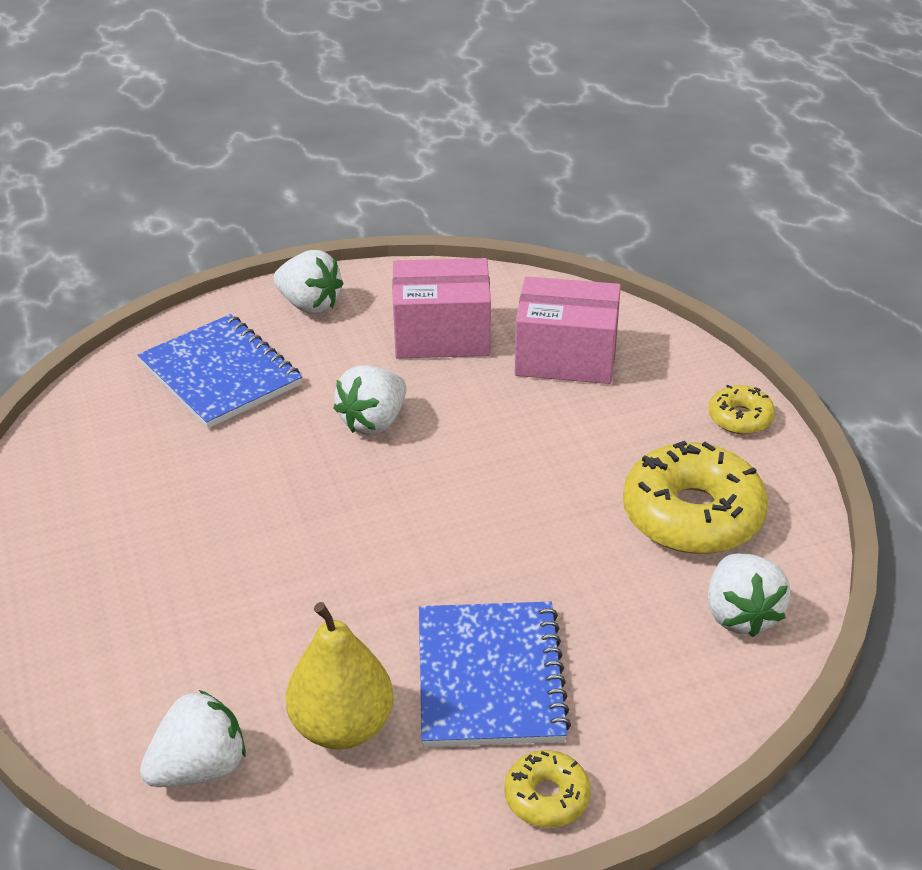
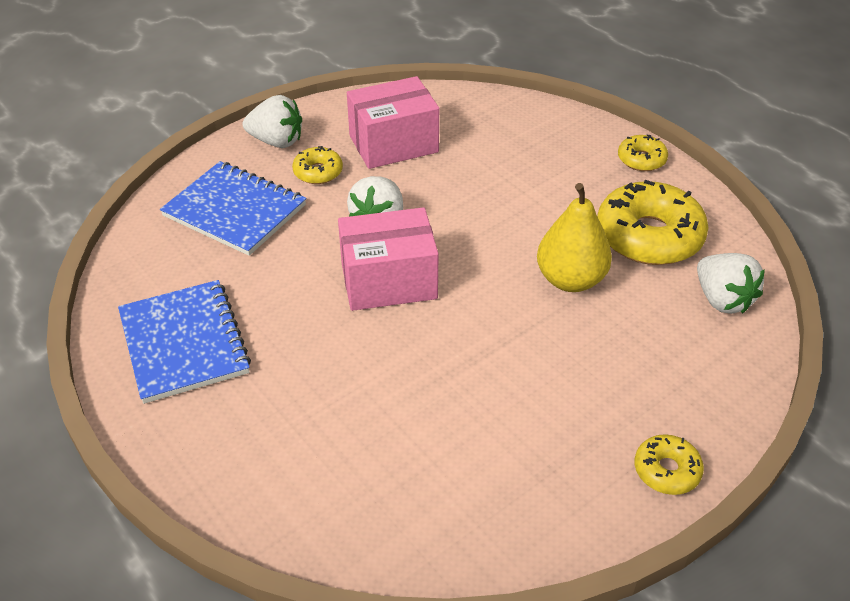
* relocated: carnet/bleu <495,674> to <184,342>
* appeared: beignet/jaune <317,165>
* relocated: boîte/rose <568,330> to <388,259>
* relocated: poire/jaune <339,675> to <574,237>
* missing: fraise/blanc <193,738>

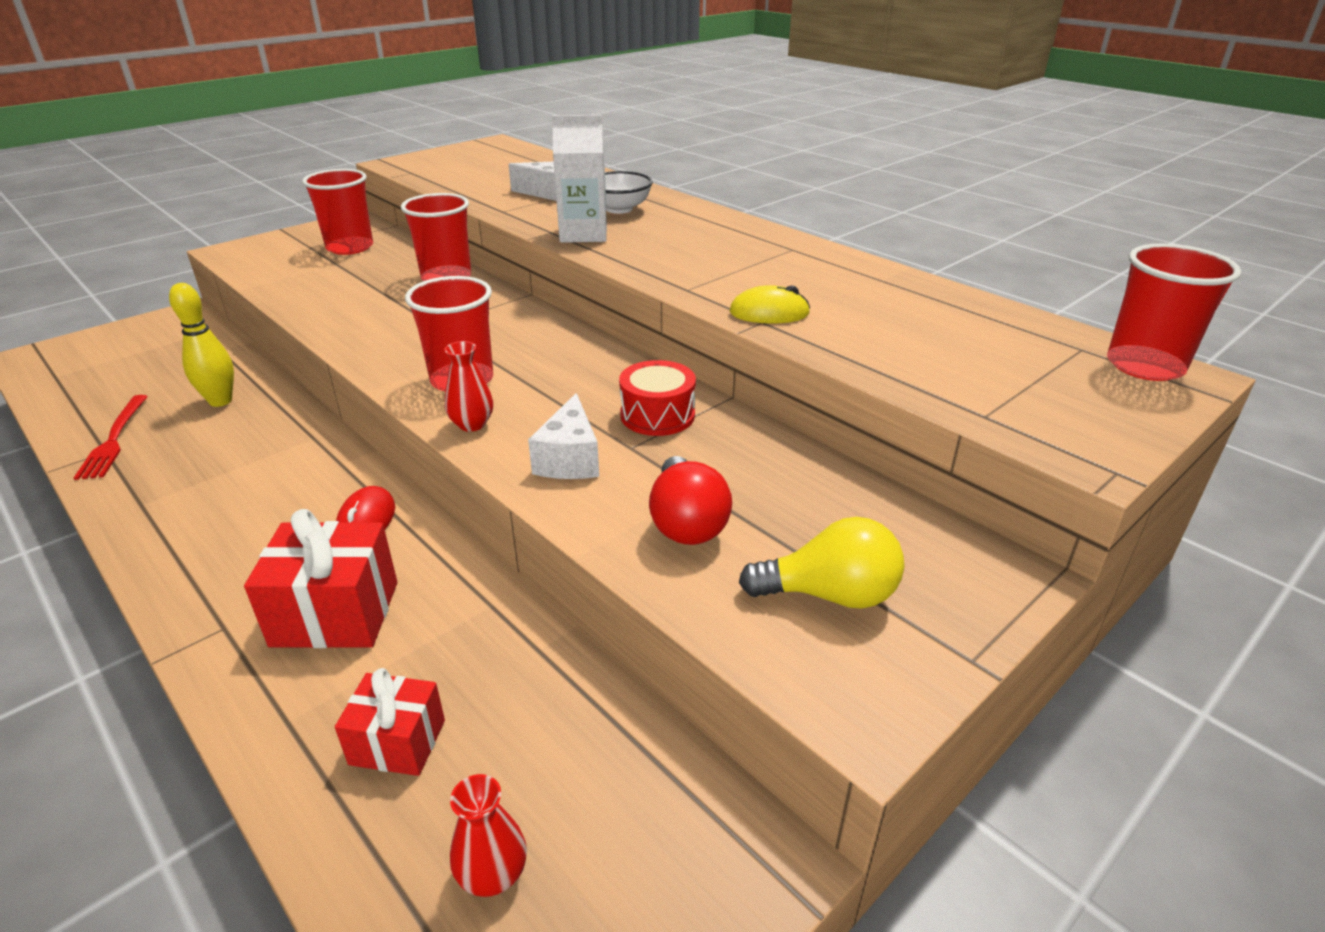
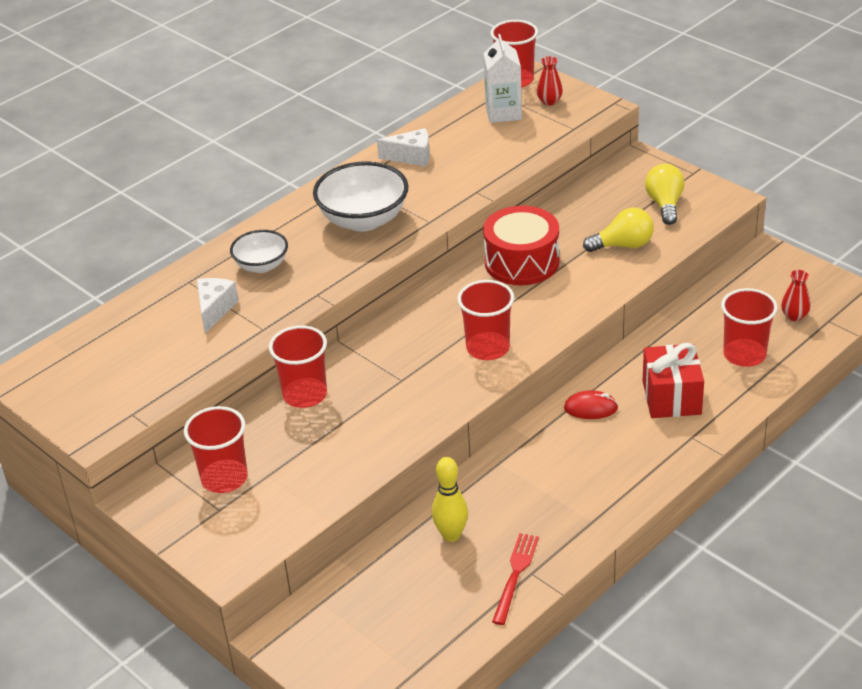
* appeared: bol/blanc <361,196>
* relocated: fromage/blanc <563,436> to <403,147>
* relocated: brique de lait/blanc <579,179> to <502,78>
* size: tambour/rouge <657,398> = <521,245> x1.64
* spun: fourchette/rouge <111,437> = <515,579> 60 degrees counterclockwise
* relocated: vase/rouge <469,386> to <550,81>
* colour: ampoule/rouge <690,500> to ampoule/jaune <618,229>
* exchanged: cadeau/rouge <390,722> to gobelet/rouge <749,327>
* missing: souris/jaune <769,304>

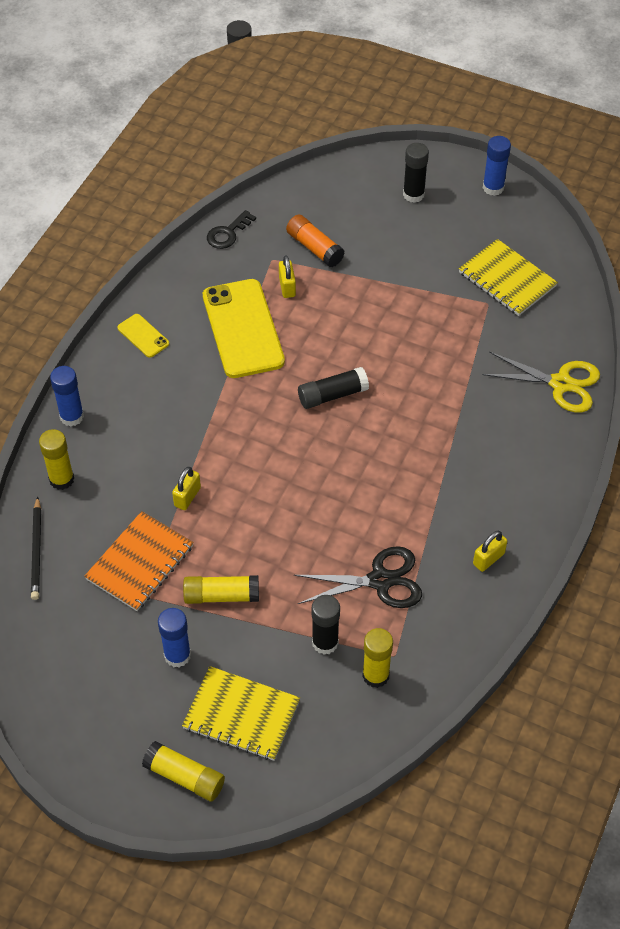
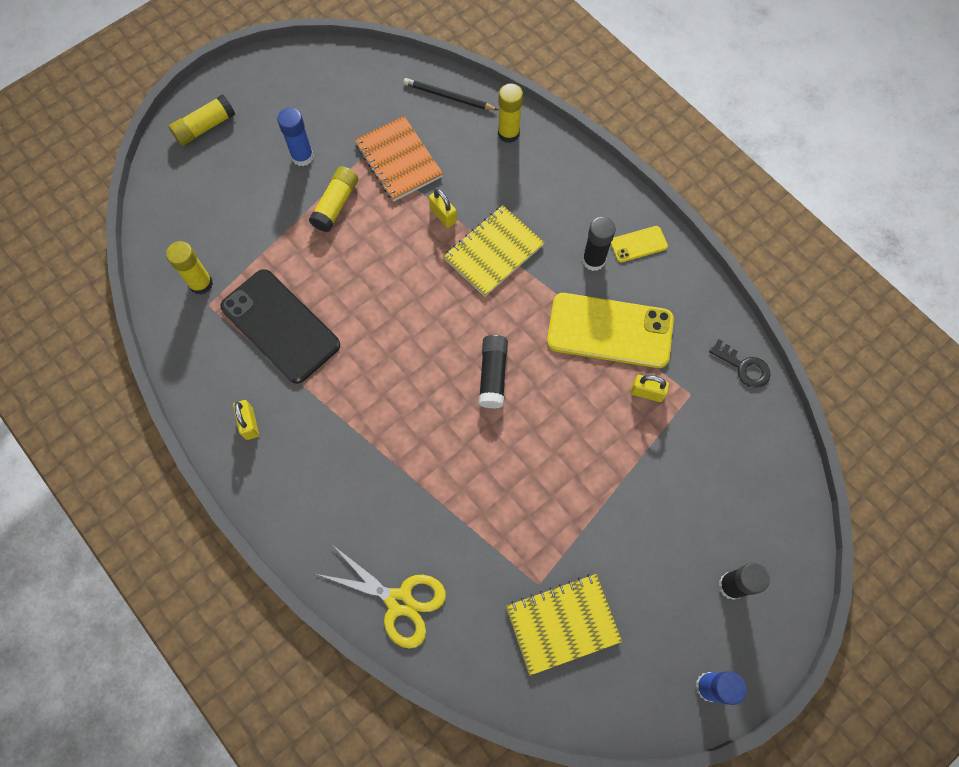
* exchanged: ciseaux/noir <358,577> to téléphone/noir <280,326>
* spun: ciseaux/jaune <541,382> = <381,597> 105 degrees counterclockwise
* relocated: carnet/jaune <241,713> to <494,251>
* relocated: bâton de colle/noir <326,625> to <599,244>
* spun: clé/noir <231,229> = <739,363> 150 degrees clockwise
* missing: bâton de colle/bleu <67,396>
* missing: bâton de colle/orange <315,241>

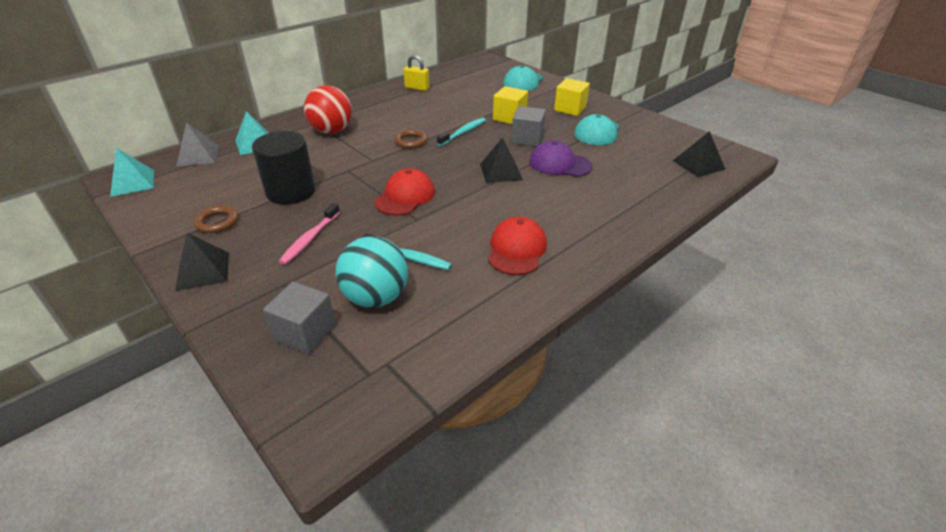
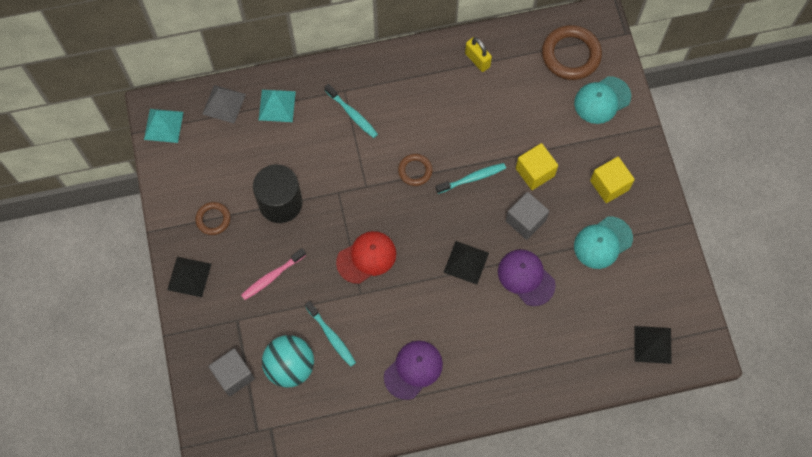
* exchanged: balle/rouge <328,109> to brosse à dents/turquoise <351,111>
* colour: casquette/rouge <517,246> to casquette/violet <413,370>
* appeared: anneau/marron <572,52>

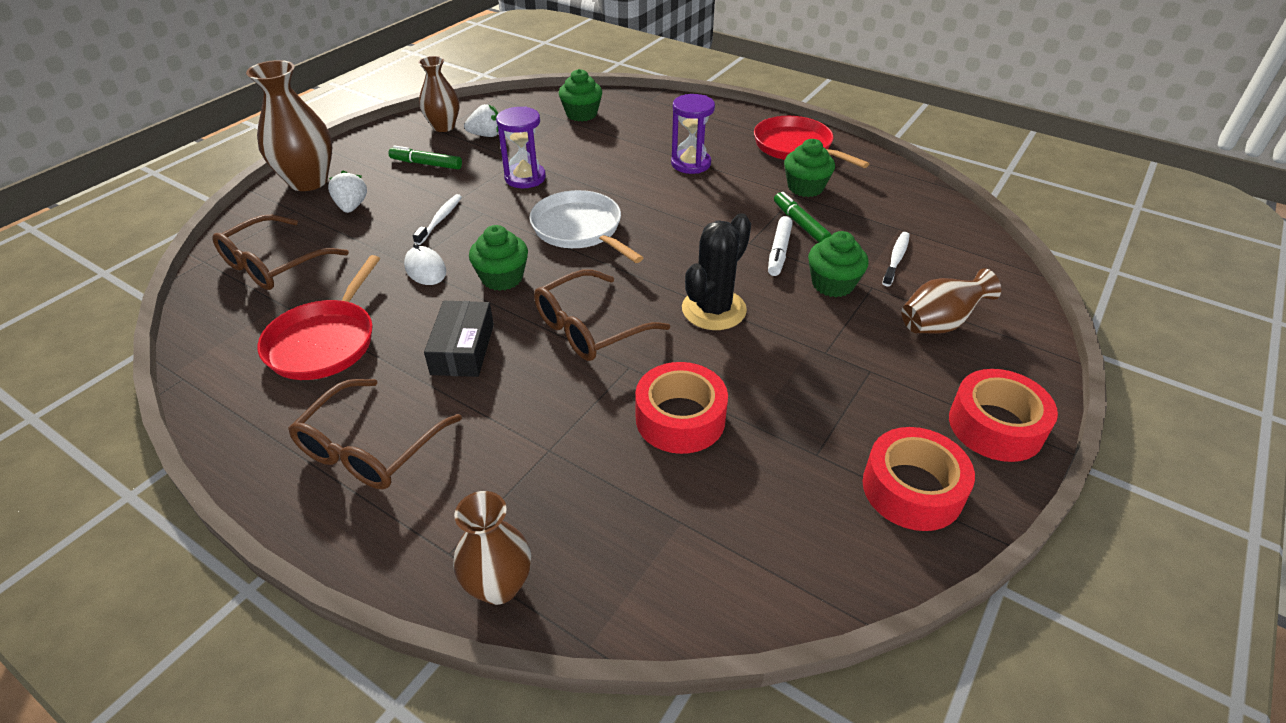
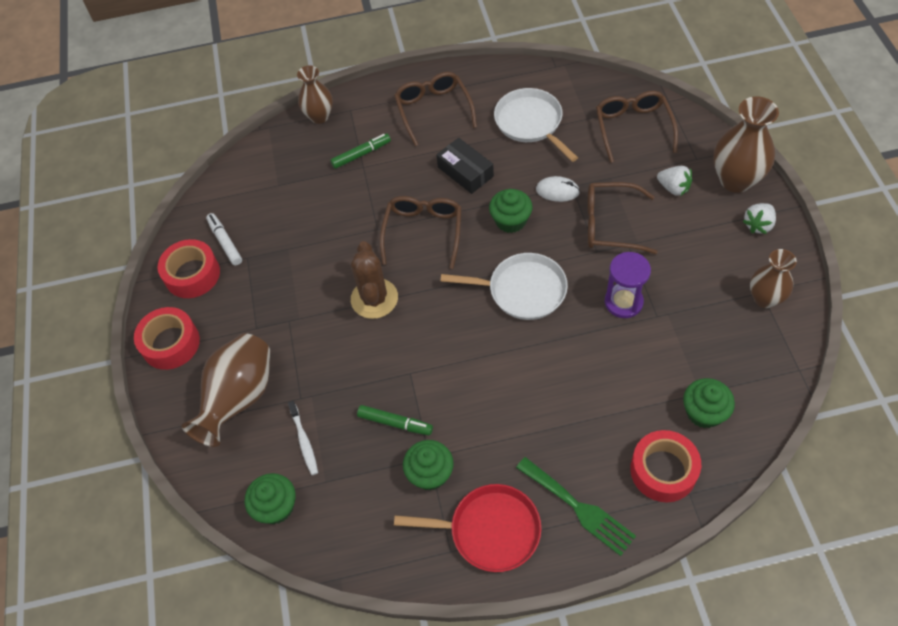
* size: vase/marron <951,301> = <226,390> x1.55
* relocated: feutre/blanc <780,246> to <224,239>
* relocated: muffin/vert <838,264> to <269,498>
* relocated: feutre/vert <425,157> to <360,151>
* colour: cactus/noir <716,271> to cactus/marron <374,280>
* colour: poêle/rouge <318,317> to poêle/blanc <536,125>
* appeared: fourchette/vert <576,506>
* exchanged: brosse à dents/blanc <437,219> to lunettes/marron <622,218>
* relocated: ruban adhésif/rouge <681,408> to <665,466>
* relocated: fraise/blanc <481,120> to <759,218>
* missing: sablier/violet <693,134>

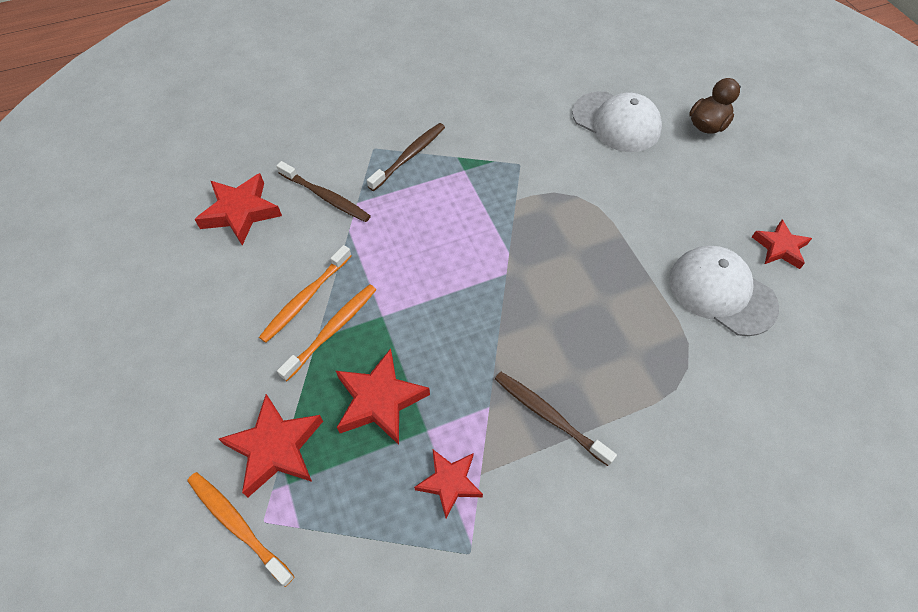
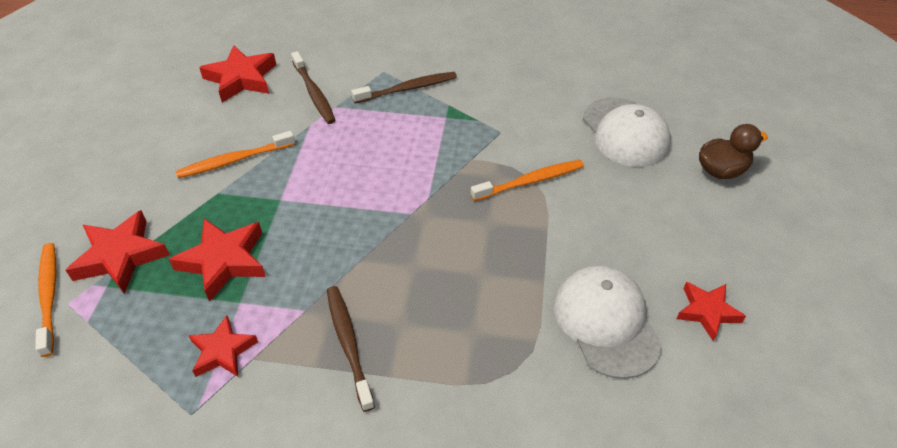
* relocated: brosse à dents/orange <326,332> to <527,180>

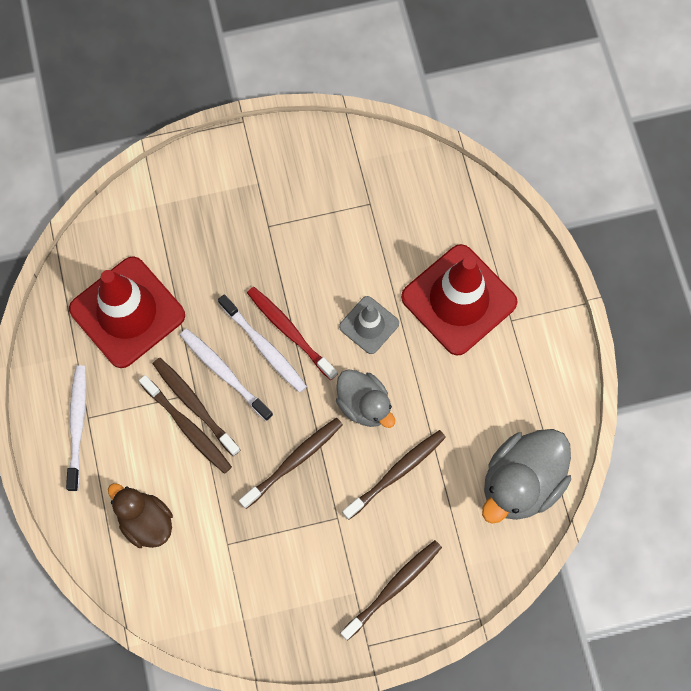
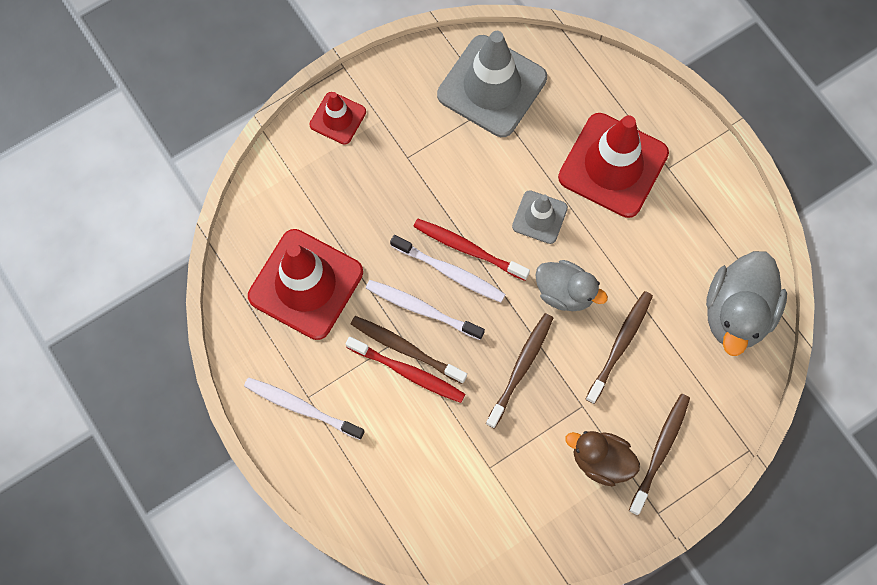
* spun: brosse à dents/blanc <76,428> = <304,408> 45 degrees counterclockwise
* appeared: cône de chantier/rouge <337,118>
* colour: brosse à dents/marron <185,424> to brosse à dents/rouge <405,370>
* appeared: cône de chantier/gris <492,84>
* relocated: canard/marron <140,515> to <602,459>

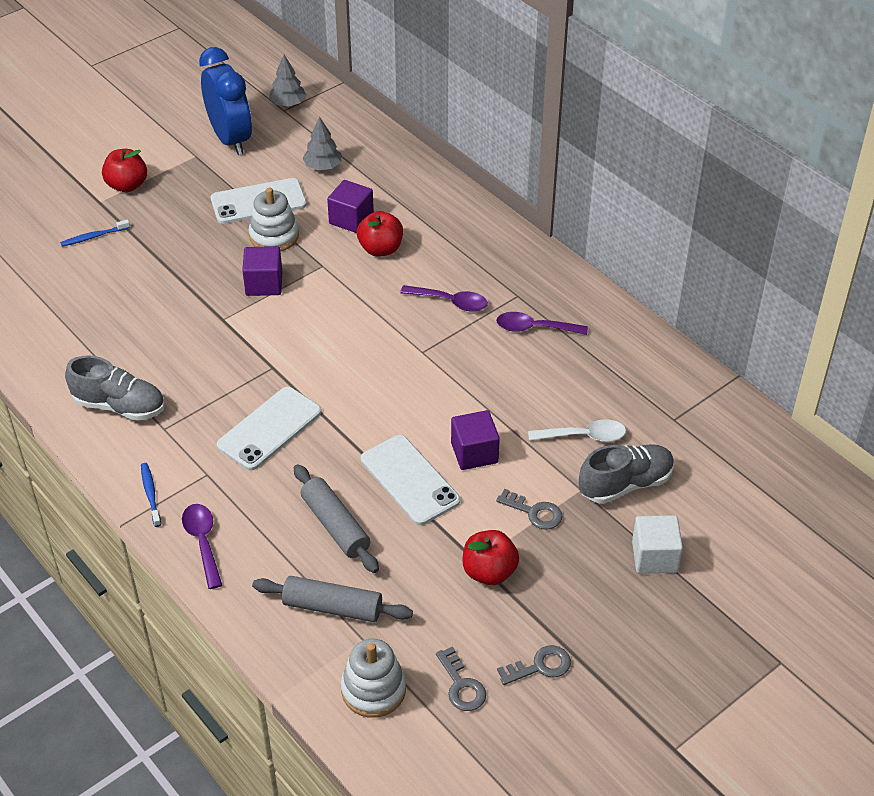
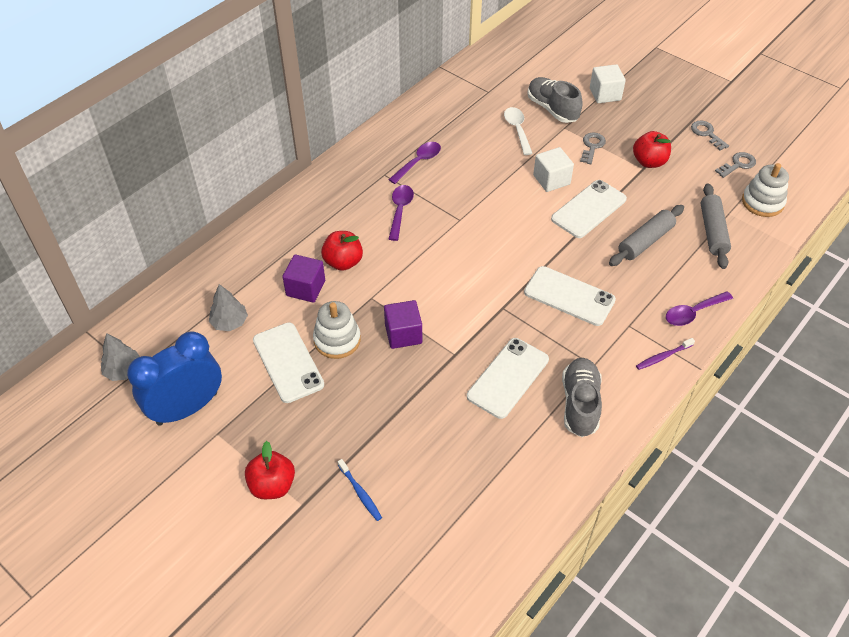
* spun: cuillère/violet <542,323> = <414,163> 135 degrees counterclockwise
* appeared: téléphone/blanc <508,378>
* colour: cube/violet <475,440> to cube/blanc <553,169>
* colour: brosse à dents/bleu <151,495> to brosse à dents/violet <665,354>

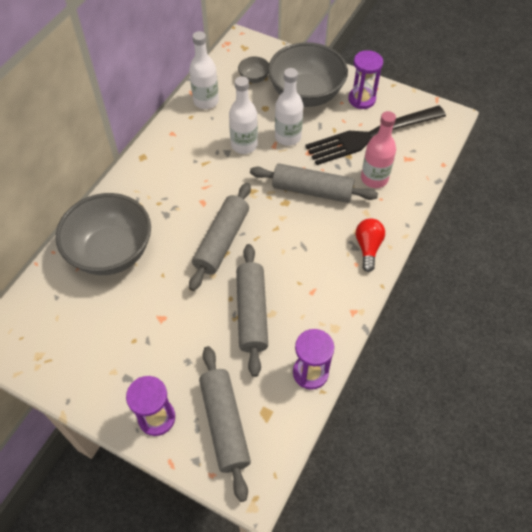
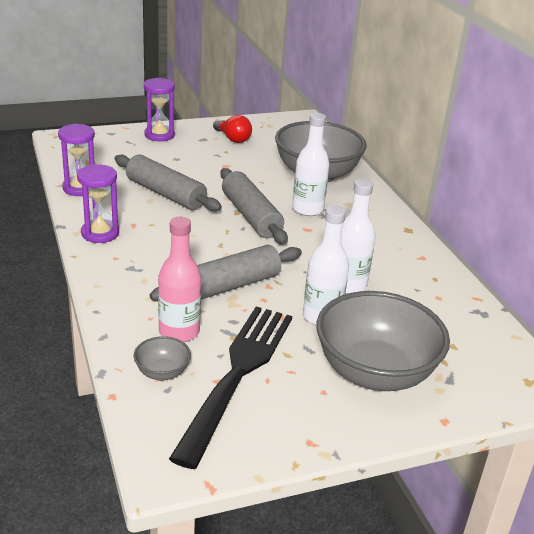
* relocated: sablier/violet <365,79> to <98,203>
* relocated: bol/gris <253,70> to <162,358>
* relocated: ampoule/rouge <370,245> to <232,129>
* relocated: bouteille/blanc <204,70> to <310,164>
* missing: rouleau à pâtisserie/gris <225,424>

